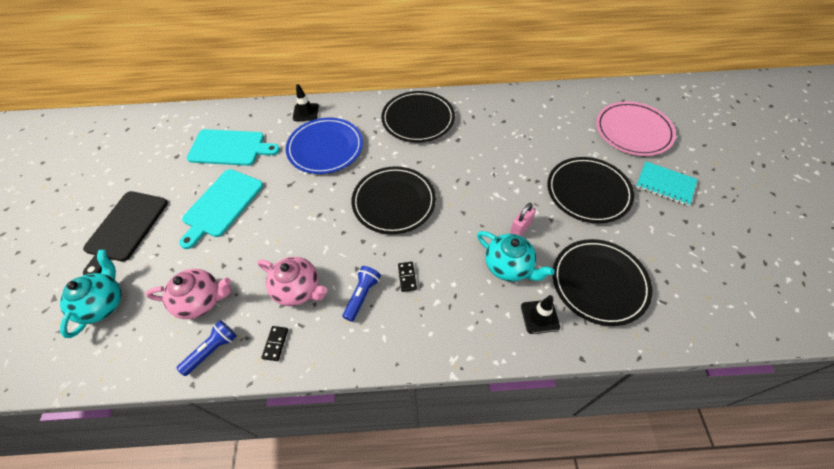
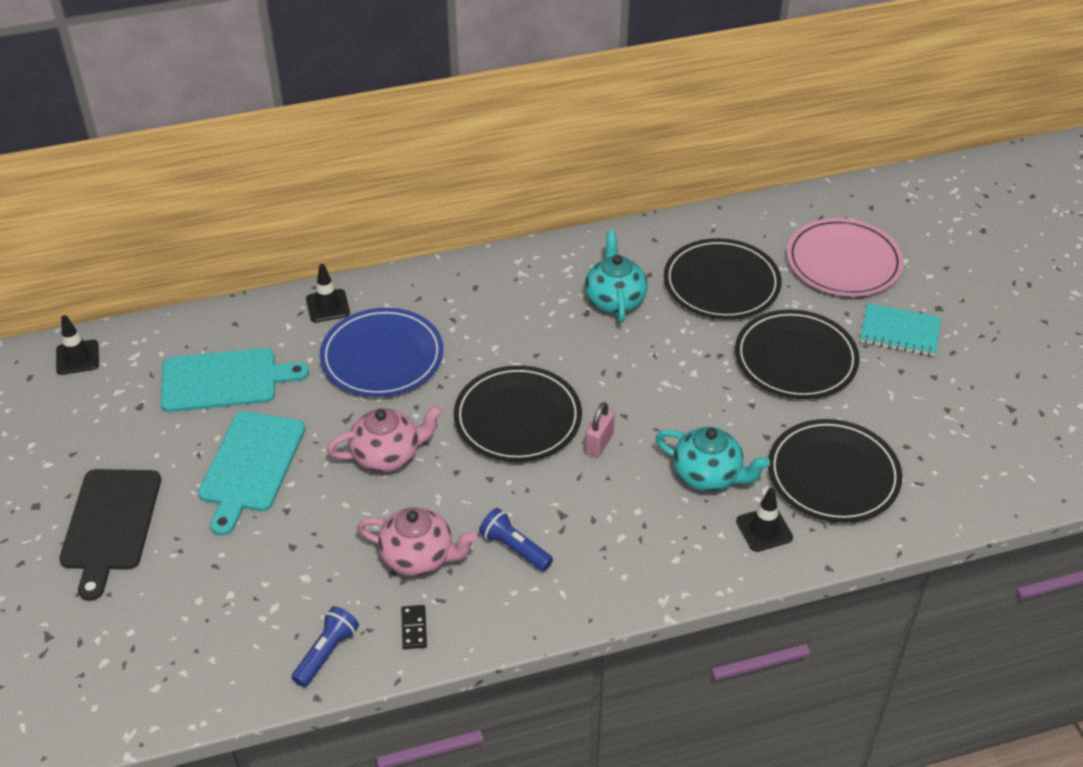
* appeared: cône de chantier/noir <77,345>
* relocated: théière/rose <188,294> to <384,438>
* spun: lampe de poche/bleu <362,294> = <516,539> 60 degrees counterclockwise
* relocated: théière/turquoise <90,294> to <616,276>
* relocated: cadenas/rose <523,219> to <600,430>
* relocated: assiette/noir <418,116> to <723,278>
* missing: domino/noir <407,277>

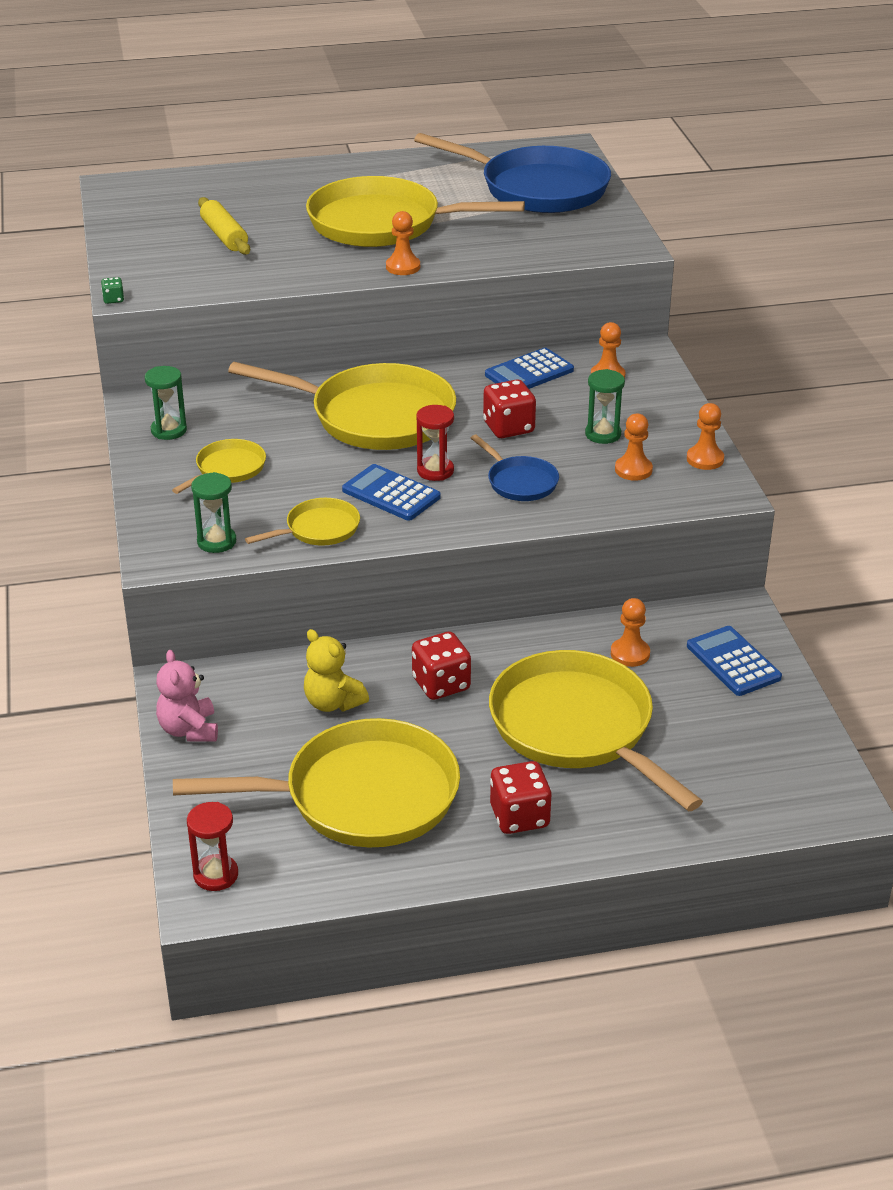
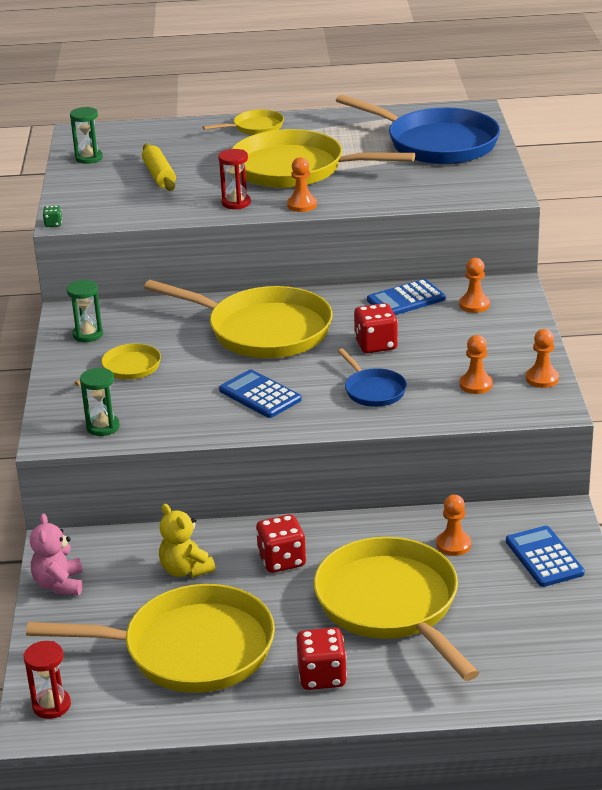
* relocated: sablier/vert <605,406> to <86,135>
* relocated: poêle/jaune <302,522> to <243,122>
* relocated: sablier/rouge <435,443> to <234,179>

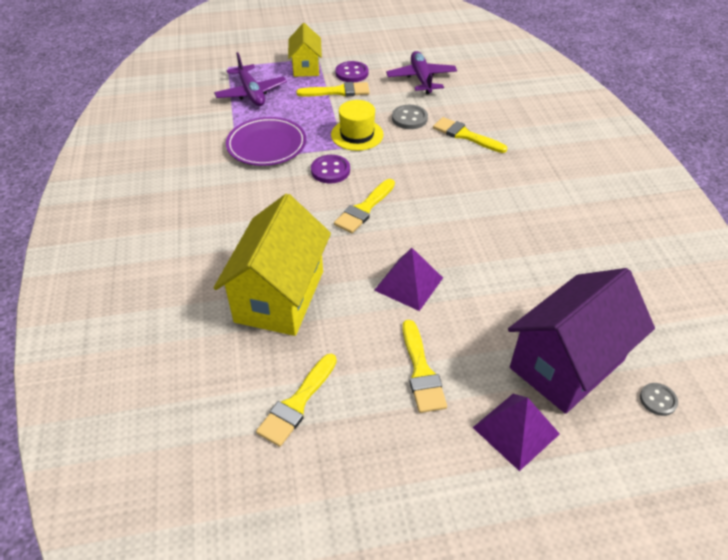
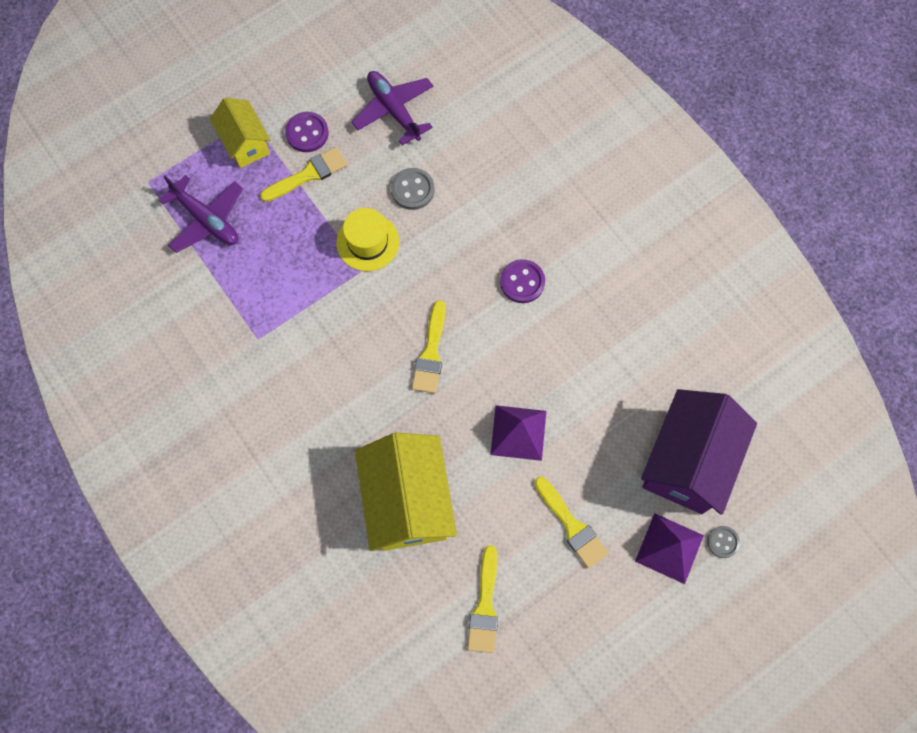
* relocated: bouton/violet <330,169> to <522,281>
* relocated: bouton/gris <659,399> to <723,542>
* missing: assiette/violet <266,141>
* missing: pinceau/jaune <470,135>

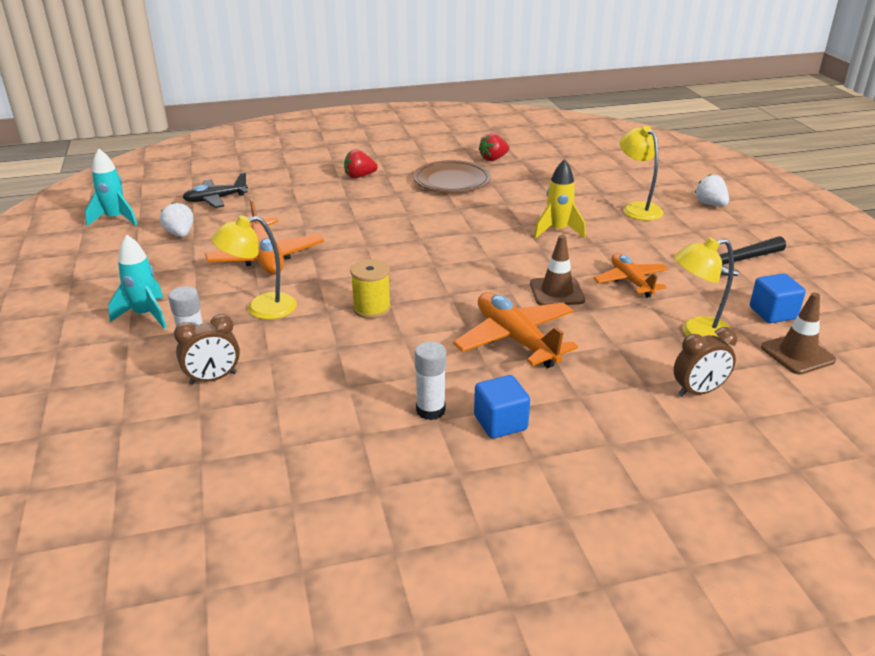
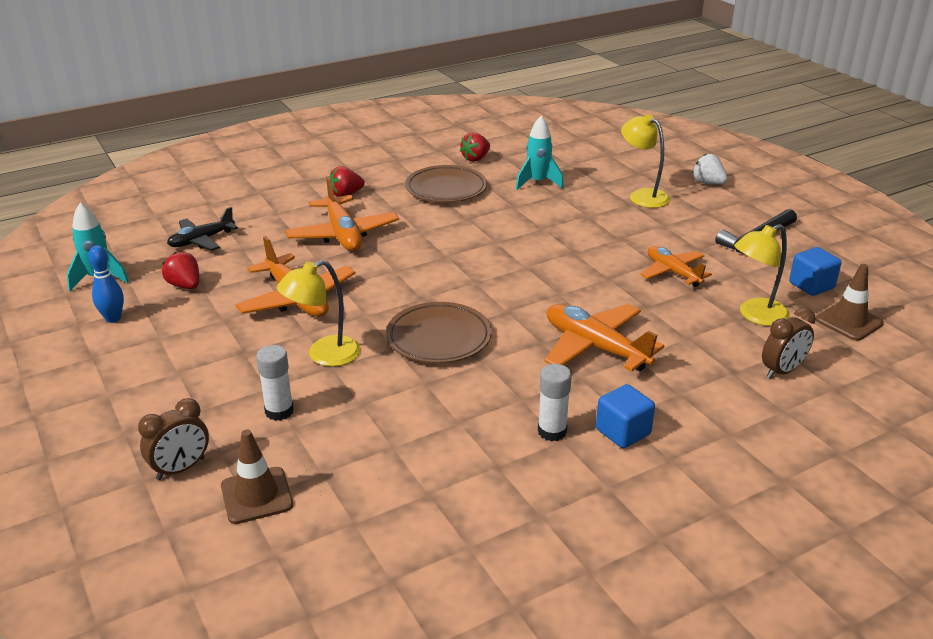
* appeared: quille/bleu <106,284>
* relocated: réveil/marron <207,349> to <173,439>
* colour: fraise/blanc <176,219> to fraise/rouge <180,270>
* relocated: cône de chantier/marron <557,270> to <257,476>
* appeared: avion/orange <342,213>
* exchanged: bobine/jaune <370,289> to assiette/marron <439,332>
* relocated: fusée/turquoise <137,282> to <540,153>
* missing: fusée/jaune <560,199>

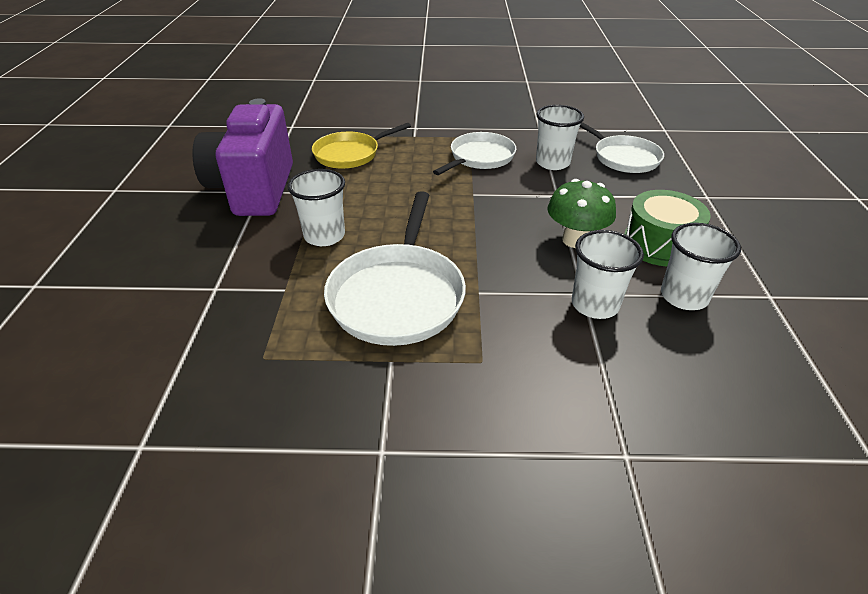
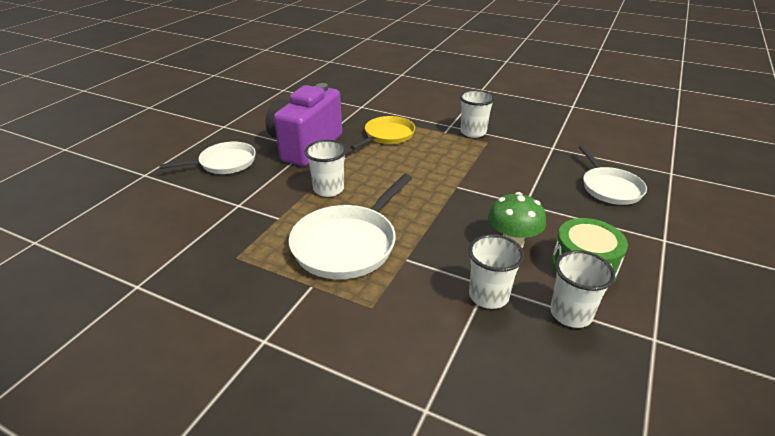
* relocated: poêle/blanc <474,153> to <207,158>
* spun: poêle/jaune <361,146> = <382,132> 135 degrees clockwise
* relocated: gobelet/blanc <560,137> to <477,114>

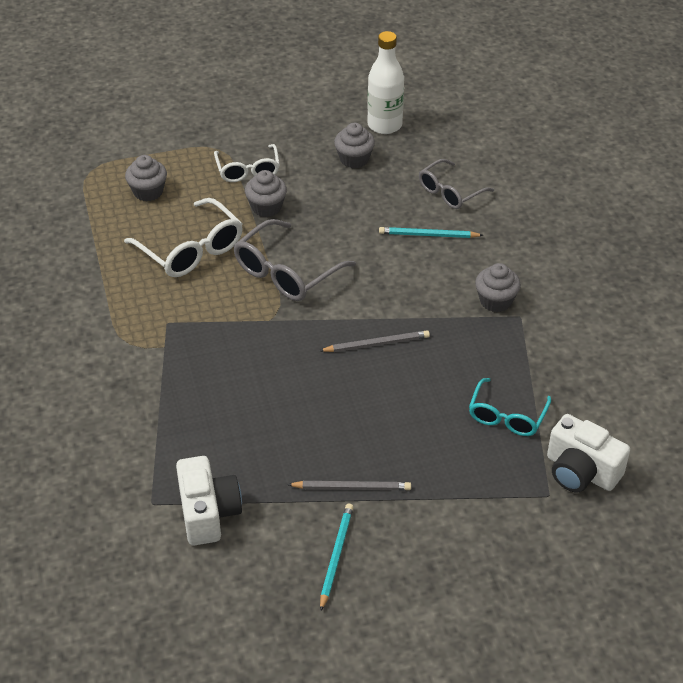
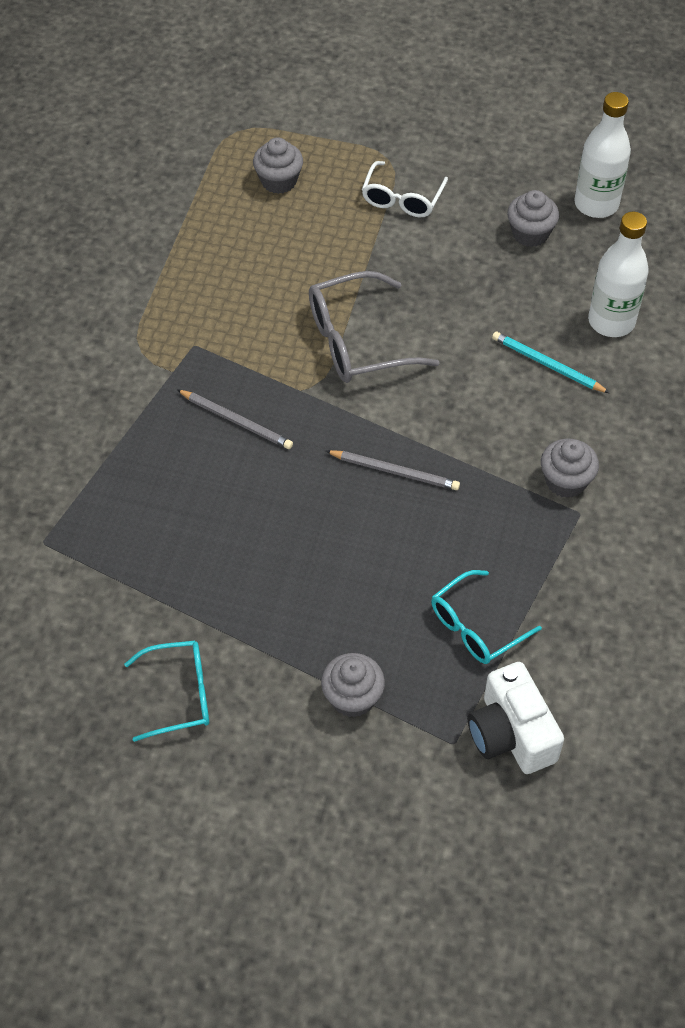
* exchanged: crayon/turquoise <337,557> to lunettes/turquoise <166,691>
* relocated: crayon/gris <349,485> to <235,419>
* relocated: muffin/gris <266,193> to <353,685>
* exchanged: lunettes/gris <456,184> to bouteille/blanc <618,274>
* missing: lunettes/blanc <183,237>
* missing: appareil photo/blanc <209,501>

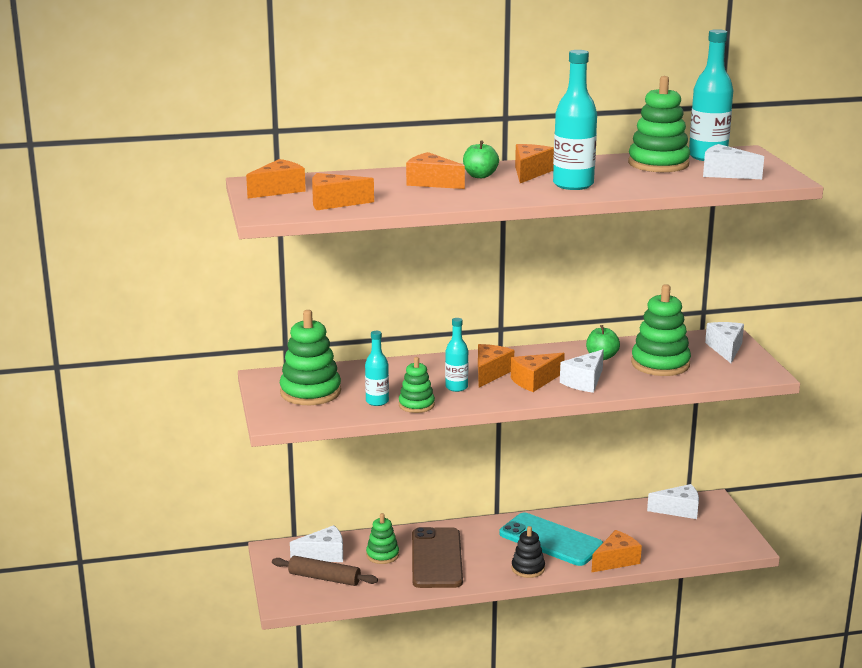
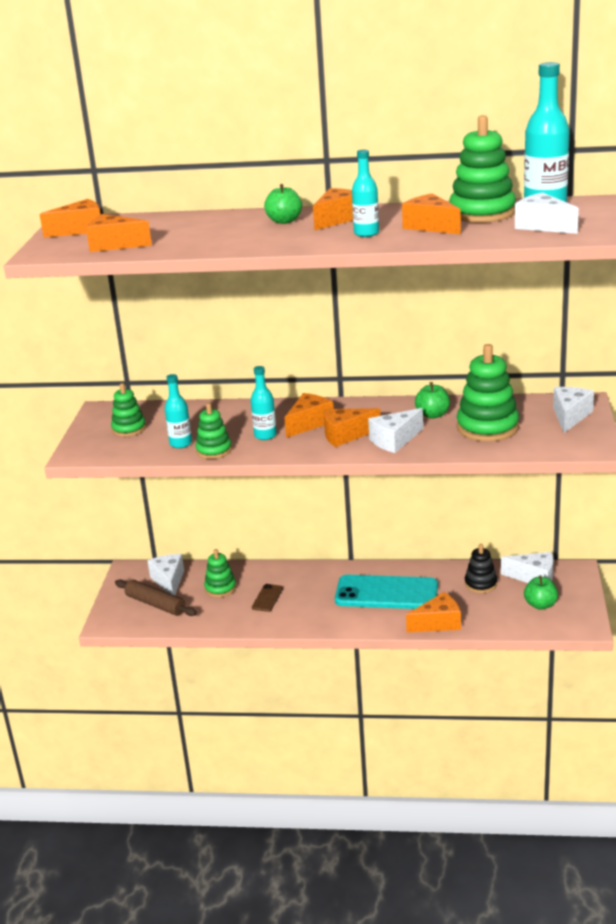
* size: jouet à empiler/vert <310,357> = <128,410> x0.58
* spun: fromage/blanc <316,543> = <166,574> 105 degrees counterclockwise
* size: téléphone/marron <437,557> = <267,598> x0.43
* spun: téléphone/turquoise <551,539> = <386,592> 45 degrees counterclockwise
* size: bouteille/turquoise <575,120> = <365,193> x0.58
* relocated: fromage/orange <435,170> to <431,213>
* relocated: jouet à empiler/noir <528,552> to <481,568>
* appeared: pomme/vert <541,592>

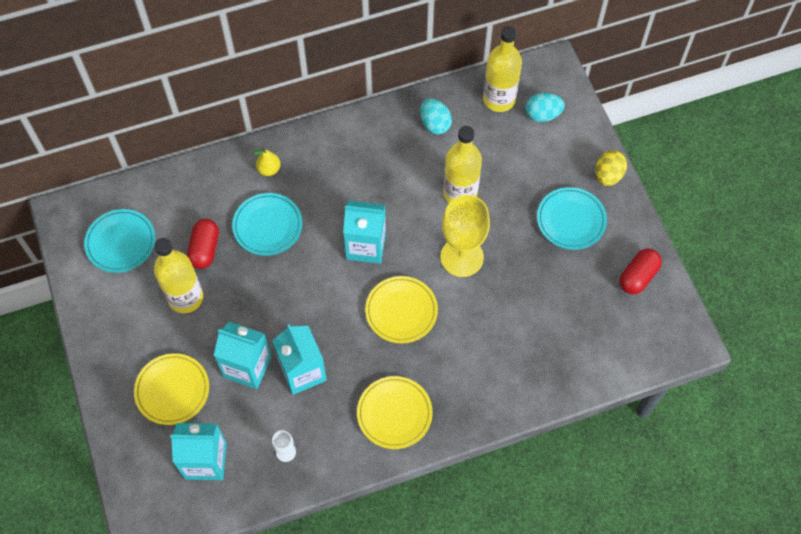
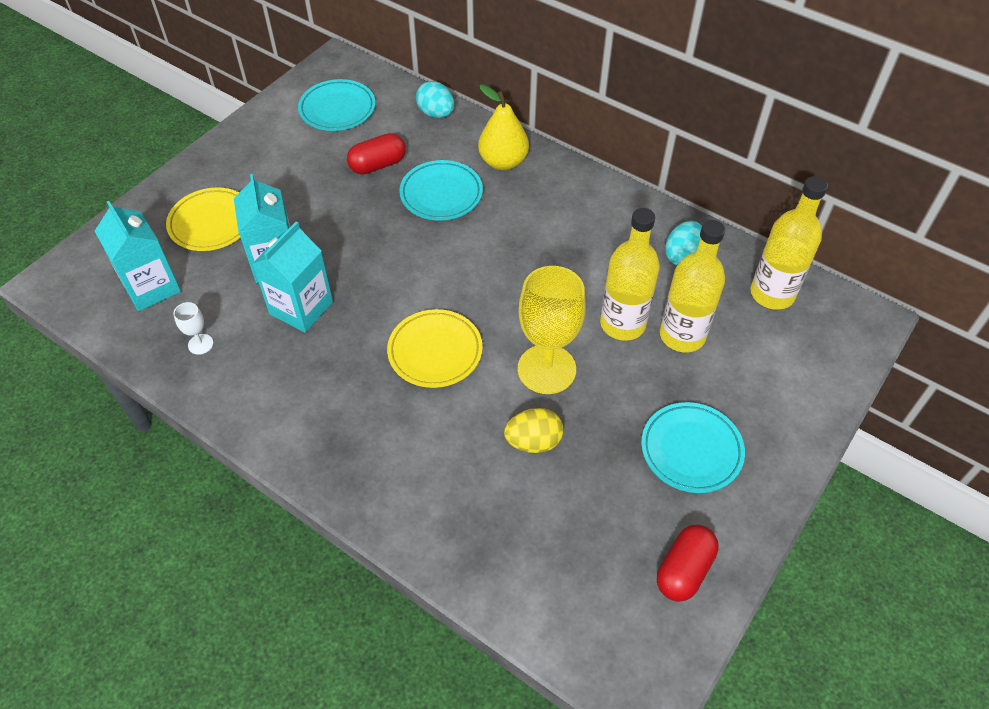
* relocated: œuf/turquoise <545,107> to <435,99>
* size: poire/jaune <267,162> = <503,127> x1.72
* relocated: œuf/jaune <611,168> to <534,430>
* spun: gélule/rouge <641,271> = <688,563> 60 degrees counterclockwise
* relocated: bouteille/jaune <178,275> to <692,286>
* missing: brique de lait/turquoise <364,232>
* missing: assiette/jaune <395,412>

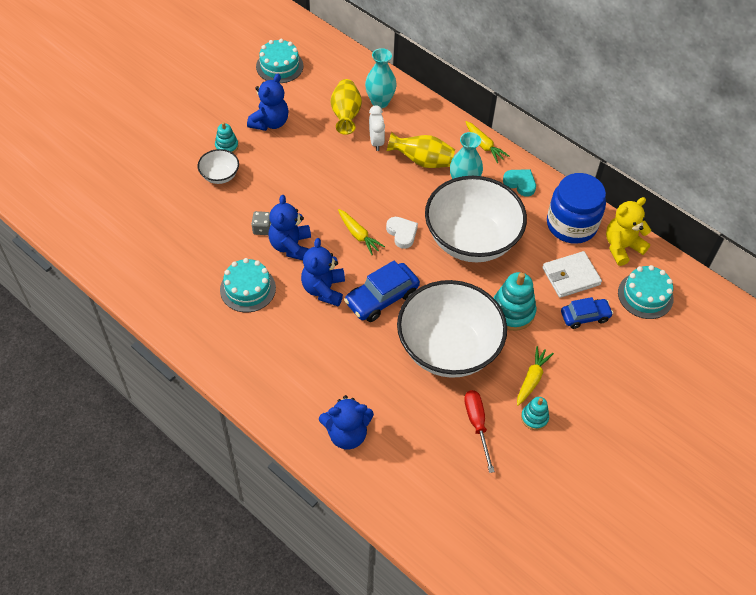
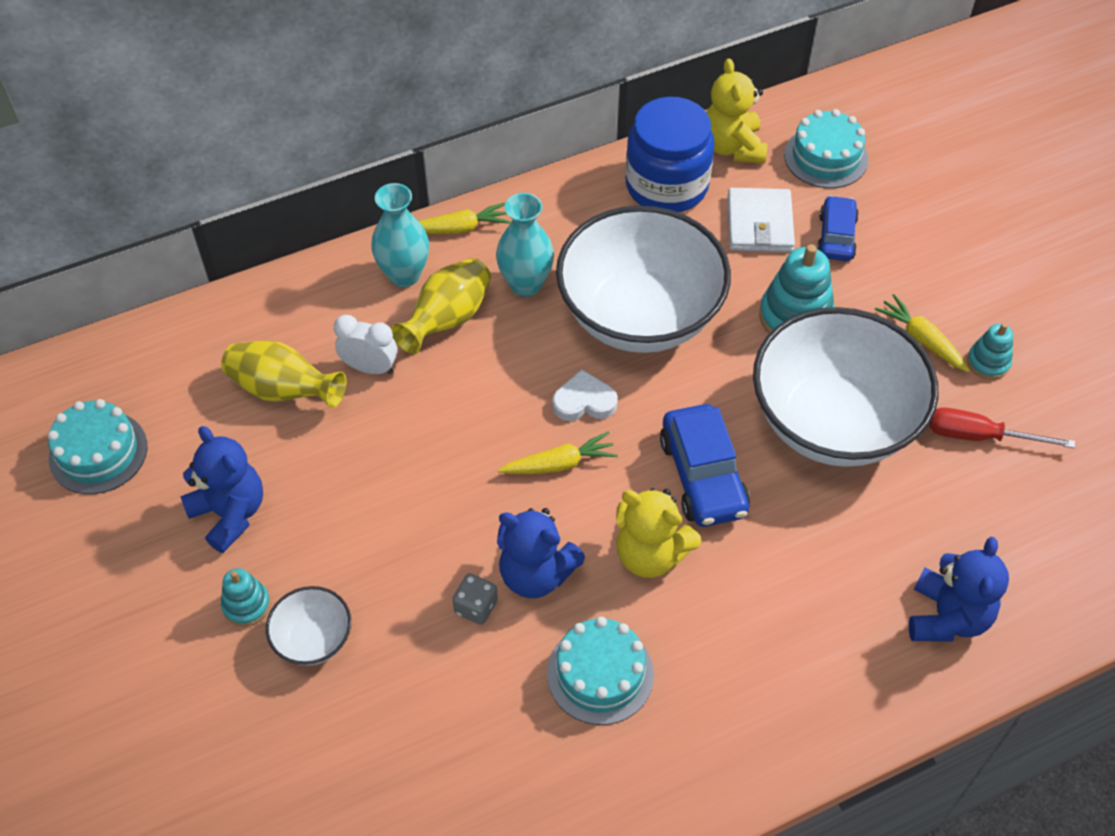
* relocated: vase/turquoise <380,78> to <400,235>
* colour: ours en peluche/bleu <323,272> to ours en peluche/jaune <659,533>
* missing: cœur/turquoise <519,183>

